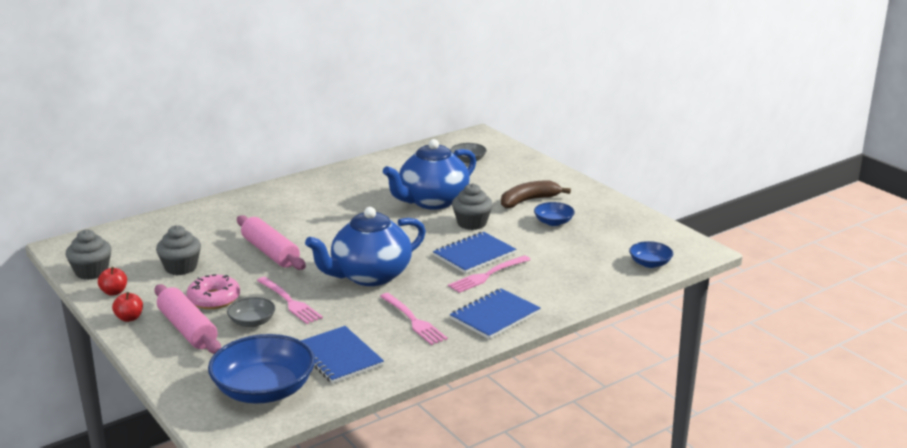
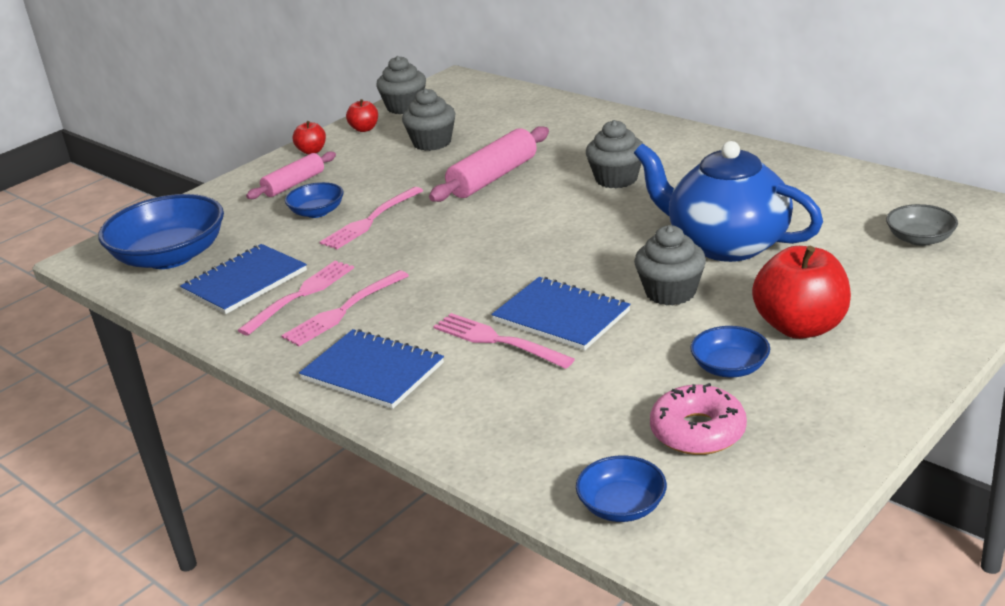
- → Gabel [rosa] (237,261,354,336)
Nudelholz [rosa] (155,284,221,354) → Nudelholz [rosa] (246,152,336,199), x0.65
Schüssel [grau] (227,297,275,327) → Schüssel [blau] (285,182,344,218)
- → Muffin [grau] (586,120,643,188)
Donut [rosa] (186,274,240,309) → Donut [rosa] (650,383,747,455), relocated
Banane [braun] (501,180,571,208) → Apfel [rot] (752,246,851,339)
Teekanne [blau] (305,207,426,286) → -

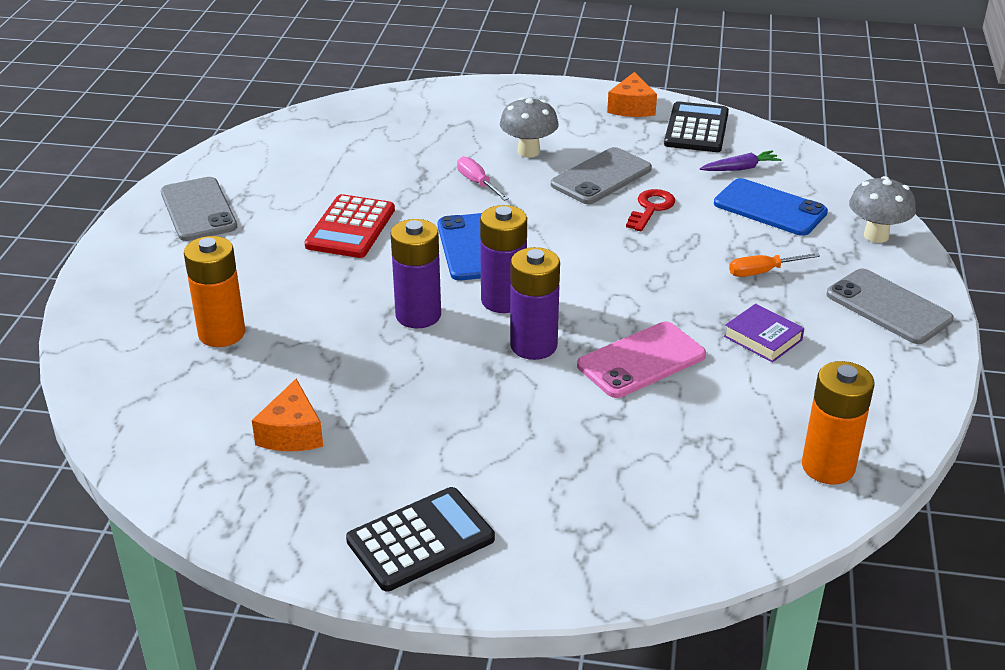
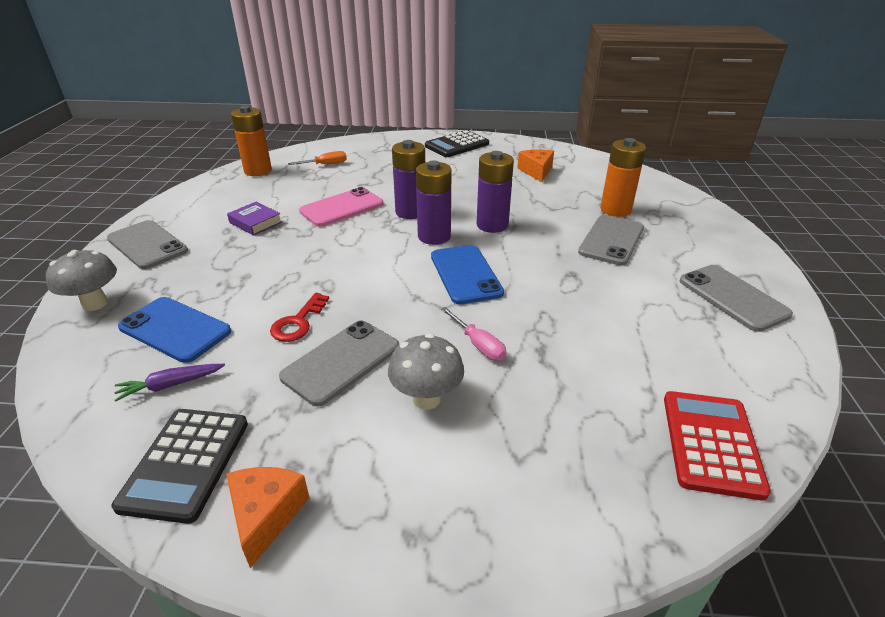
Schraubenzieher [orange] (729,253,820,277) → Schraubenzieher [orange] (288,151,347,165), relocated
- → Handy [grau] (578,215,644,266)
Taschenrechner [rot] (304,194,395,258) → Taschenrechner [rot] (664,391,771,501), relocated

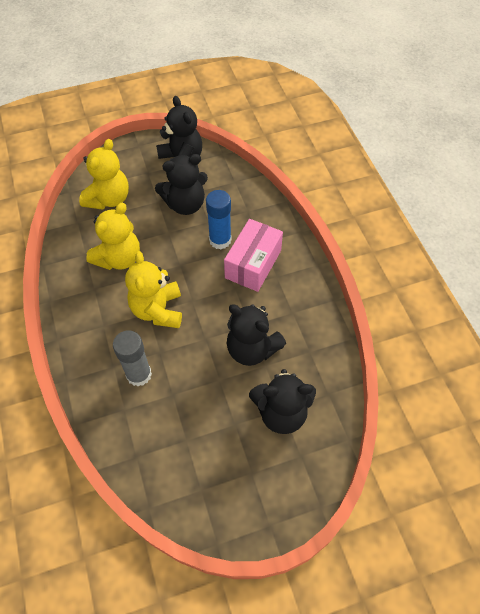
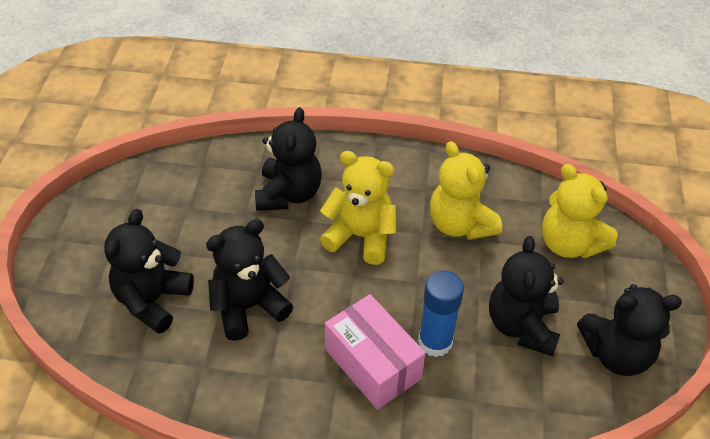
Klebestift [grau] (113,330,152,387) → Teddybär [schwarz] (255,107,322,211)

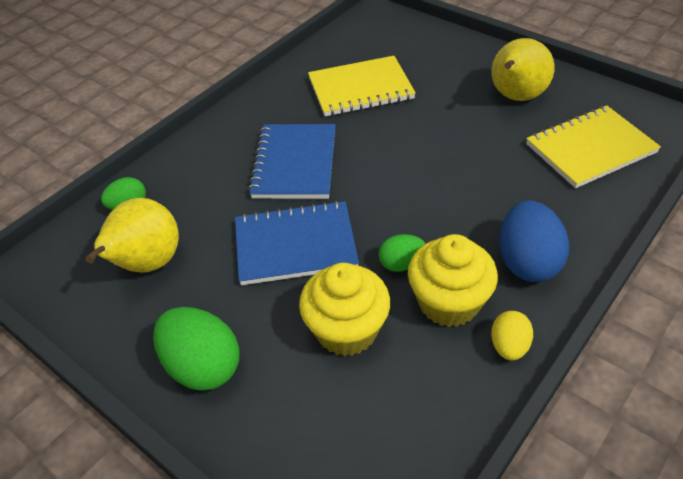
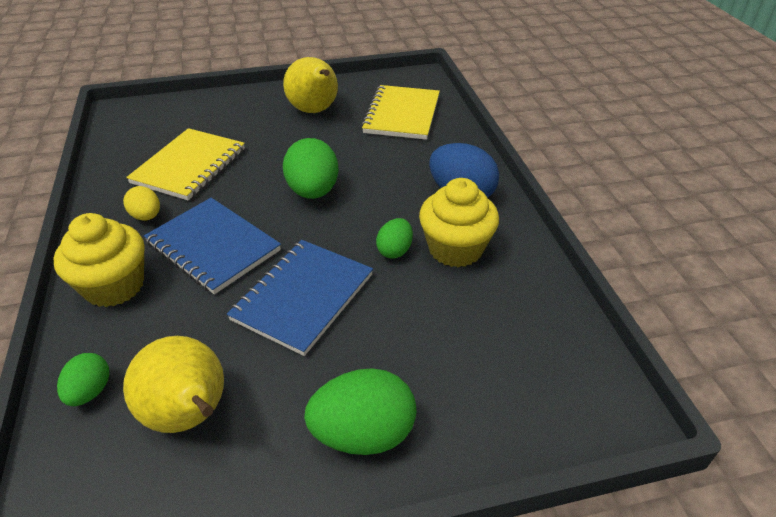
Muffin [gelb] (299,263,390,356) → Muffin [gelb] (54,213,144,307), relocated
Ei [gelb] (491,311,533,361) → Ei [gelb] (123,186,160,221), relocated
- → Ei [grün] (283,138,339,199)

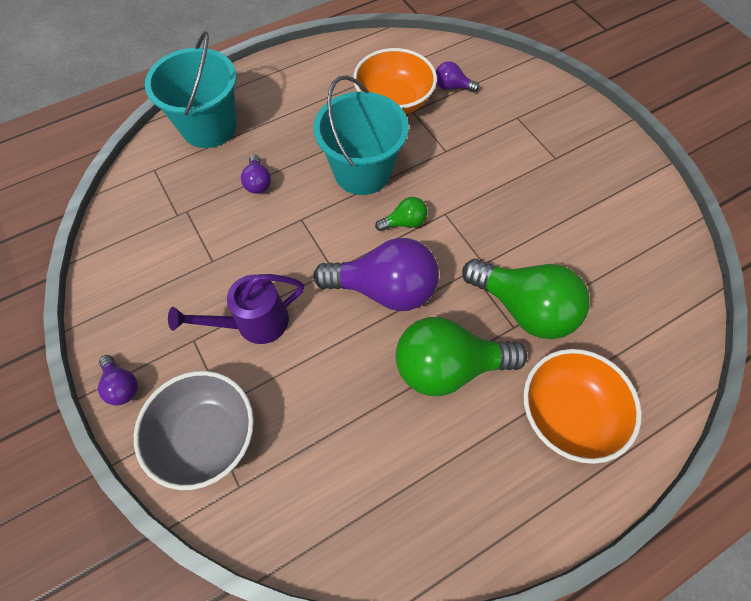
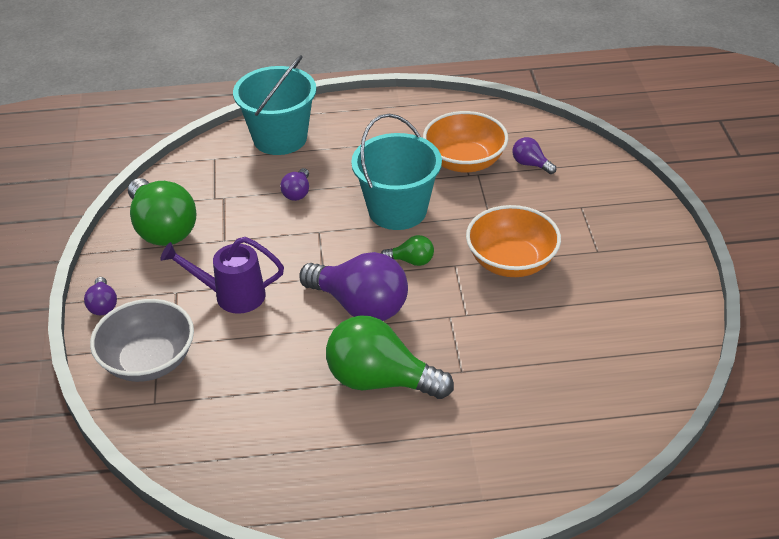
Glühbirne [grün] (462,259,590,339) → Glühbirne [grün] (128,178,196,246), relocated
Schüssel [orange] (523,349,642,464) → Schüssel [orange] (466,205,561,277), relocated

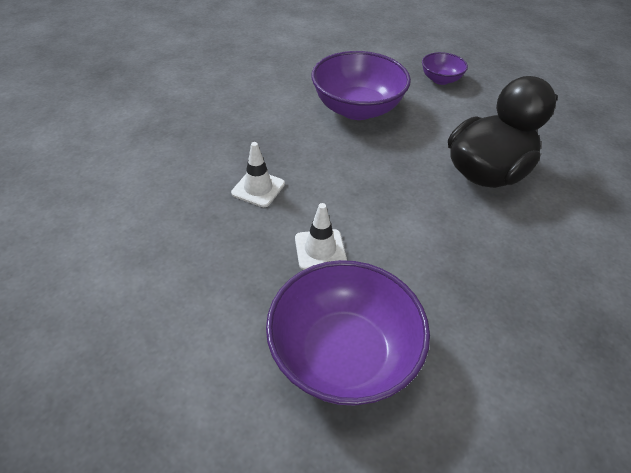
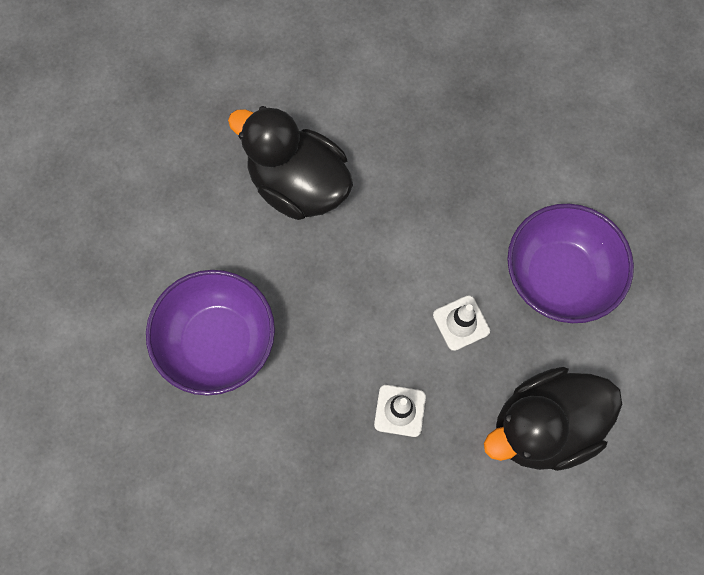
- → Ente [schwarz] (484,367,622,471)
Schüssel [lila] (422,52,468,85) → -

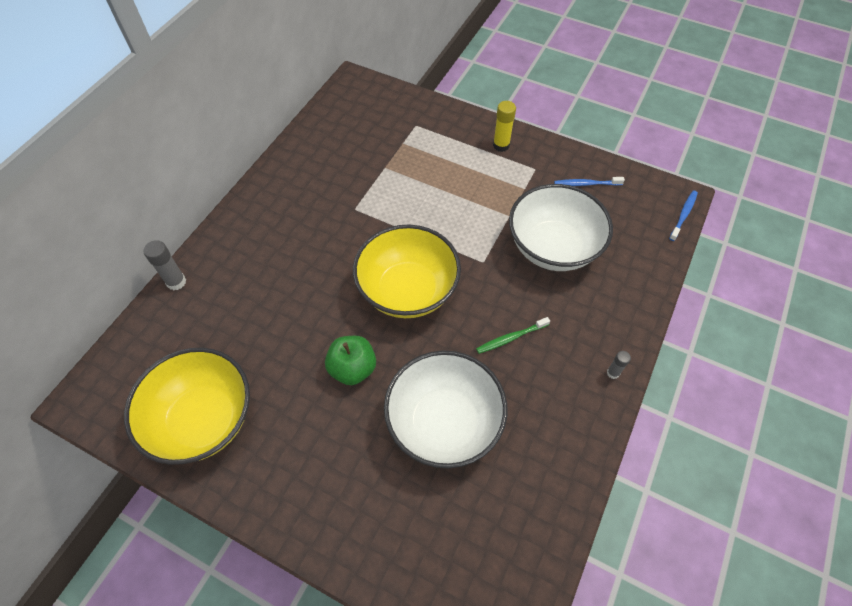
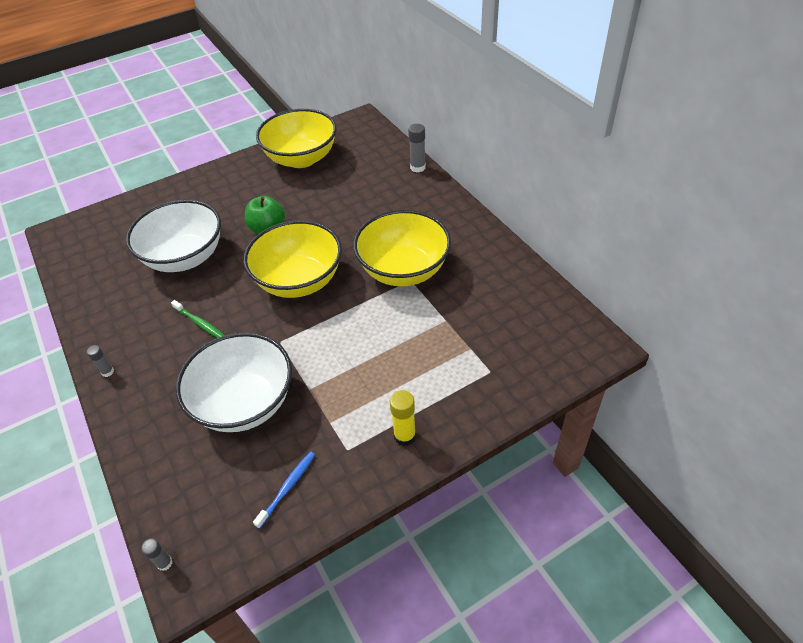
Zahnbürste [blau] (669,190,698,241) → Klebestift [grau] (141,539,173,571)
Zahnbürste [grün] (476,317,550,354) → Zahnbürste [grün] (171,300,225,338), 120 degrees clockwise
- → Schüssel [gelb] (353,210,451,286)

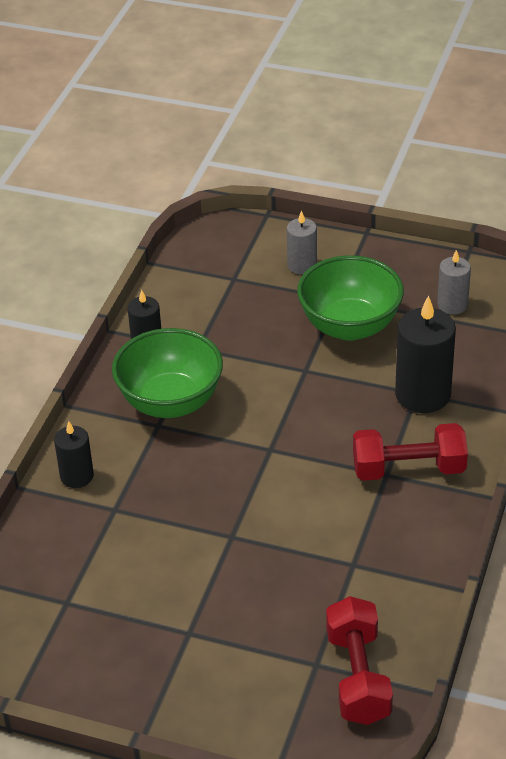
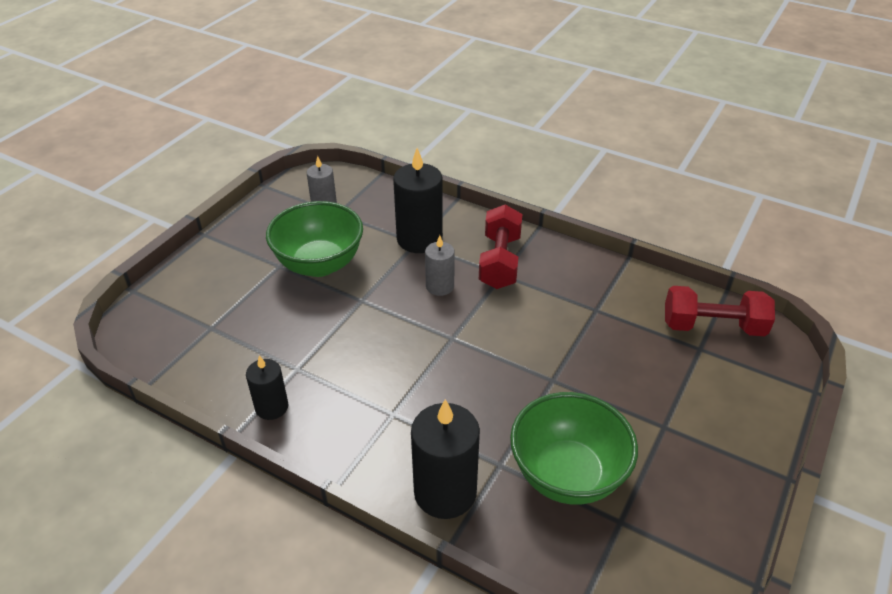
Kerze [schwarz] (54,421,94,488) → Kerze [schwarz] (411,399,480,519), x1.73
Kerze [grau] (287,210,317,274) → Kerze [grau] (425,235,455,296), relocated
Schüssel [grün] (112,328,223,418) → Schüssel [grün] (510,392,638,505), relocated

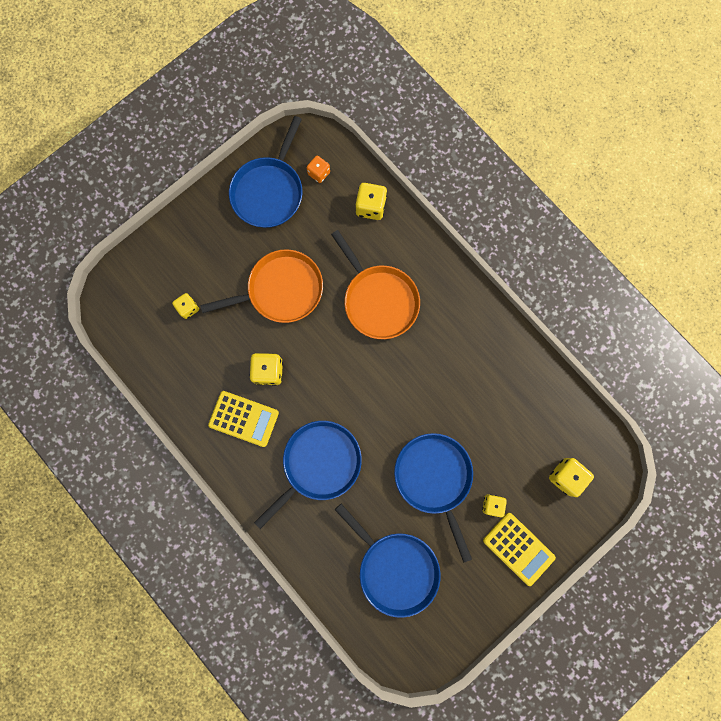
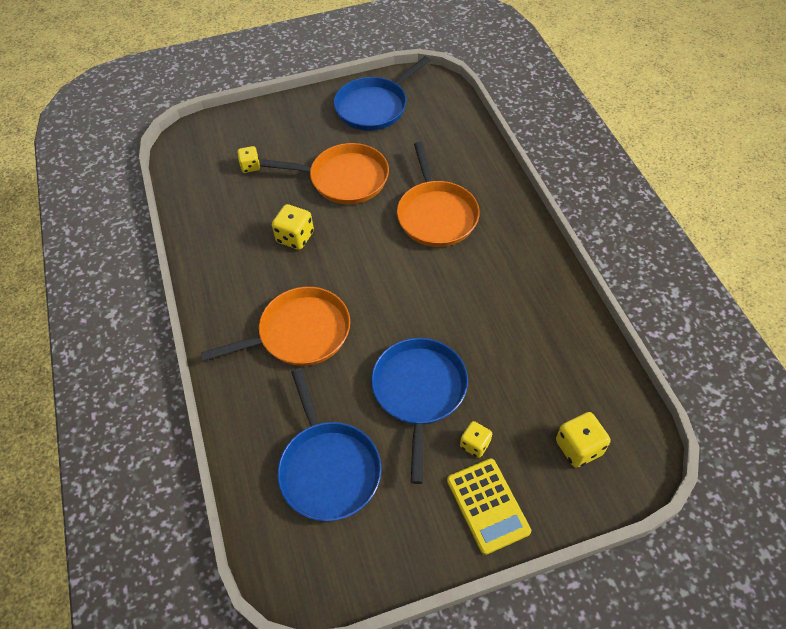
Pfanne [blau] (254,421,362,529) → Pfanne [orange] (201,287,350,366)
Taschenrechner [gelb] (208,391,279,447) → -
Spielwürfel [orange] (307,156,330,183) → -
Spielwürfel [gelb] (355,183,387,220) → -

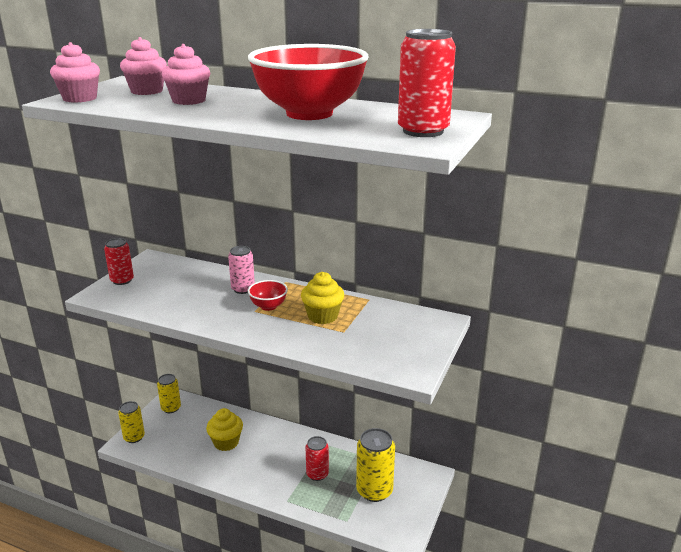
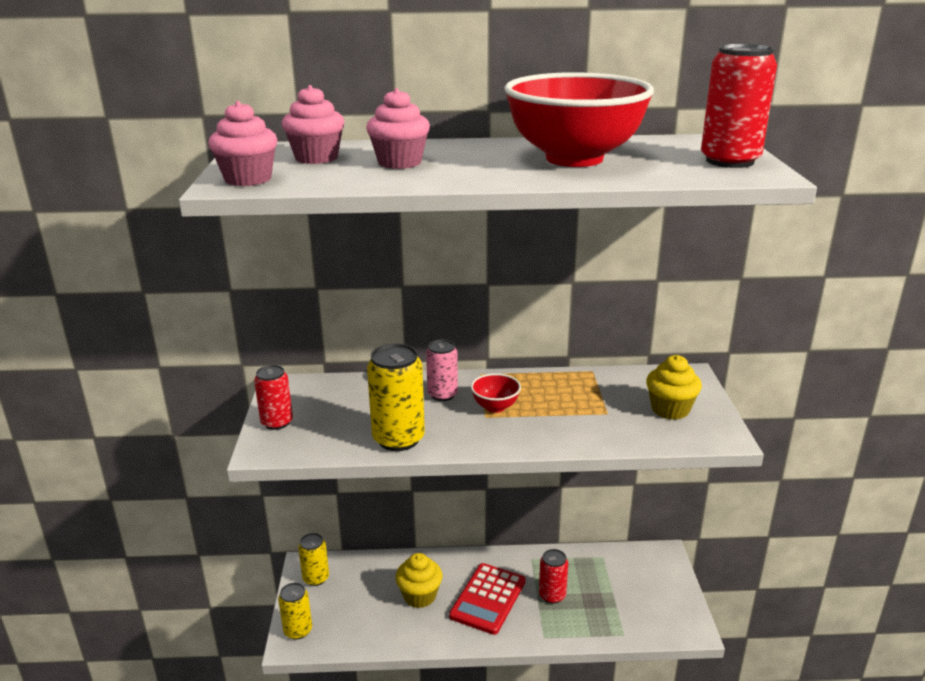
Dose [gelb] (356,428,395,502) → Dose [gelb] (367,343,425,451), relocated
- → Taschenrechner [rot] (449,563,525,635)
Muffin [gelb] (301,272,344,324) → Muffin [gelb] (646,355,702,420), relocated

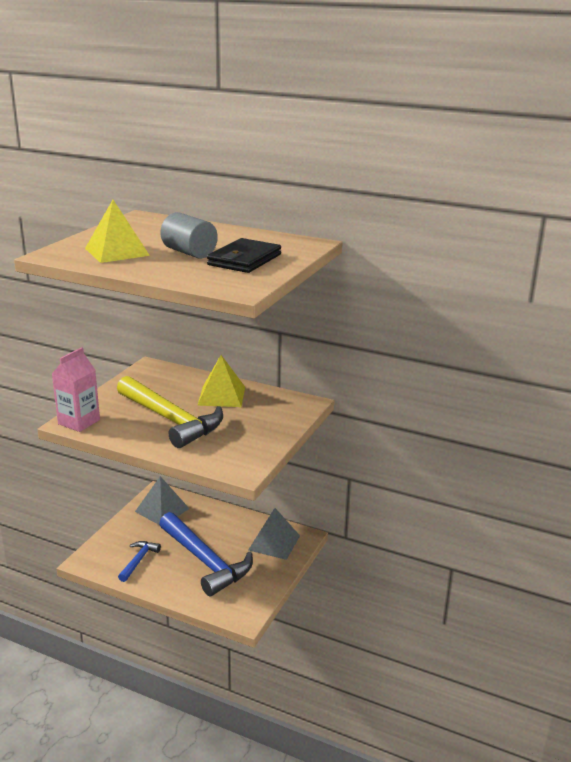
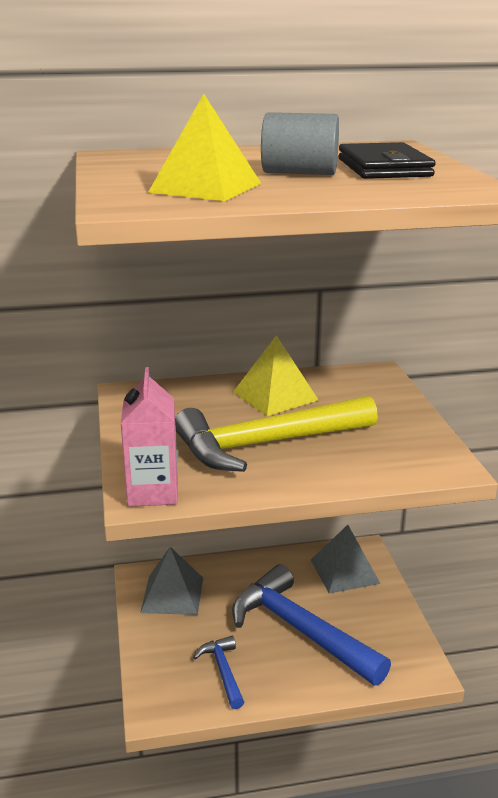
Hammer [gelb] (117,376,223,448) → Hammer [gelb] (175,395,378,472), 150 degrees clockwise
Hammer [blau] (159,512,253,596) → Hammer [blau] (232,564,391,686), 150 degrees counterclockwise

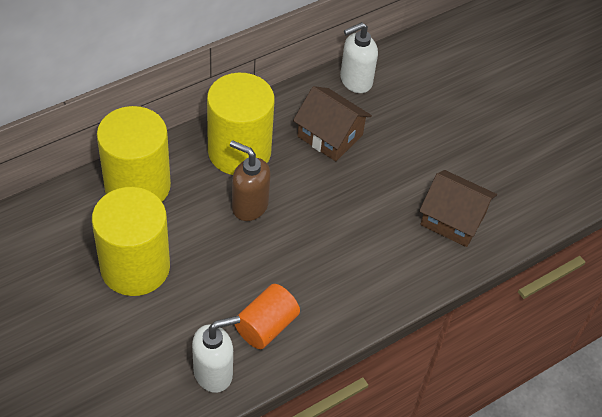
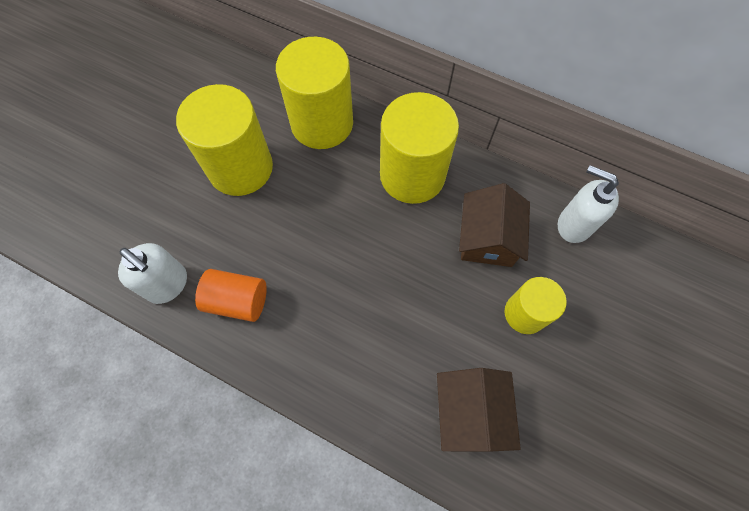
- → Vollzylinder [gelb] (505,277,567,334)
Seifenspender [braun] (230,140,271,221) → -

